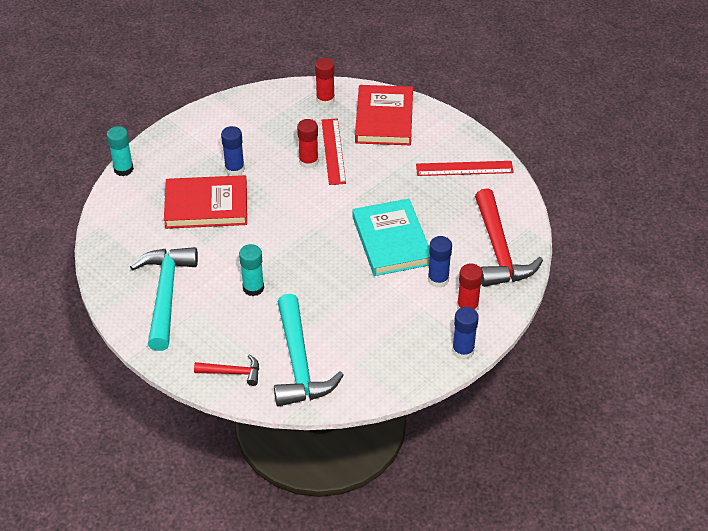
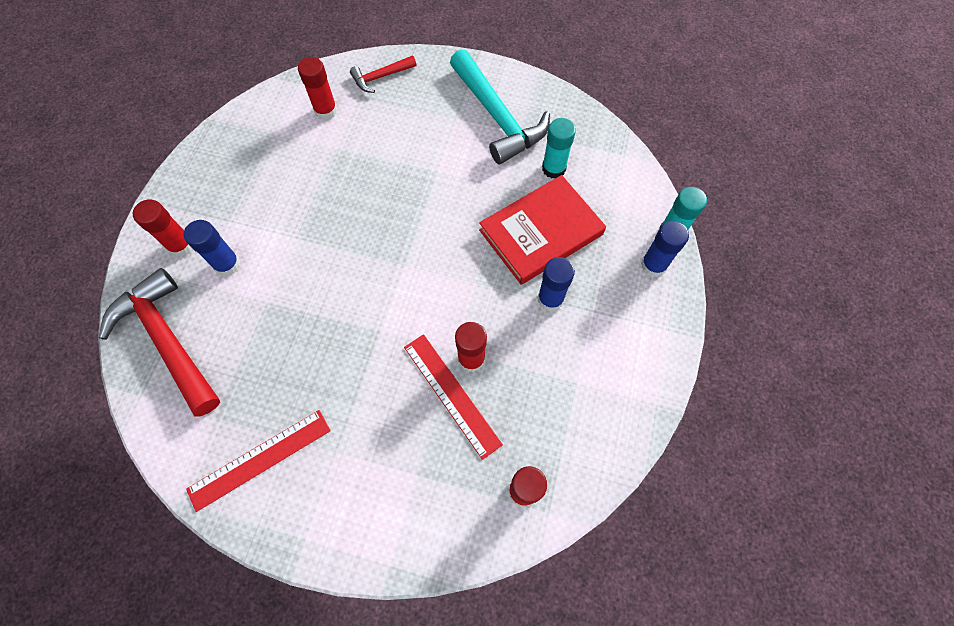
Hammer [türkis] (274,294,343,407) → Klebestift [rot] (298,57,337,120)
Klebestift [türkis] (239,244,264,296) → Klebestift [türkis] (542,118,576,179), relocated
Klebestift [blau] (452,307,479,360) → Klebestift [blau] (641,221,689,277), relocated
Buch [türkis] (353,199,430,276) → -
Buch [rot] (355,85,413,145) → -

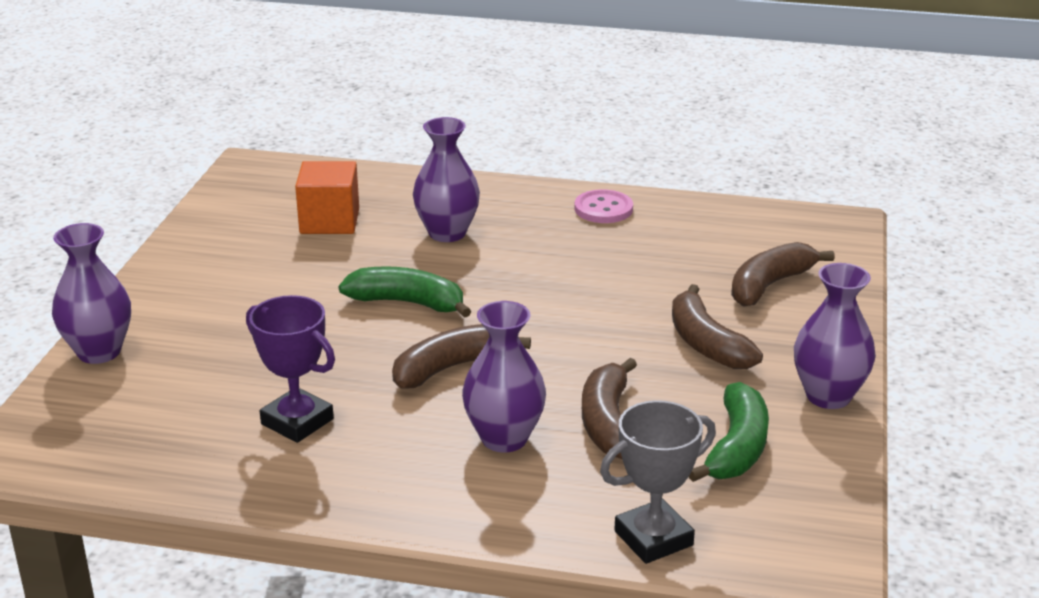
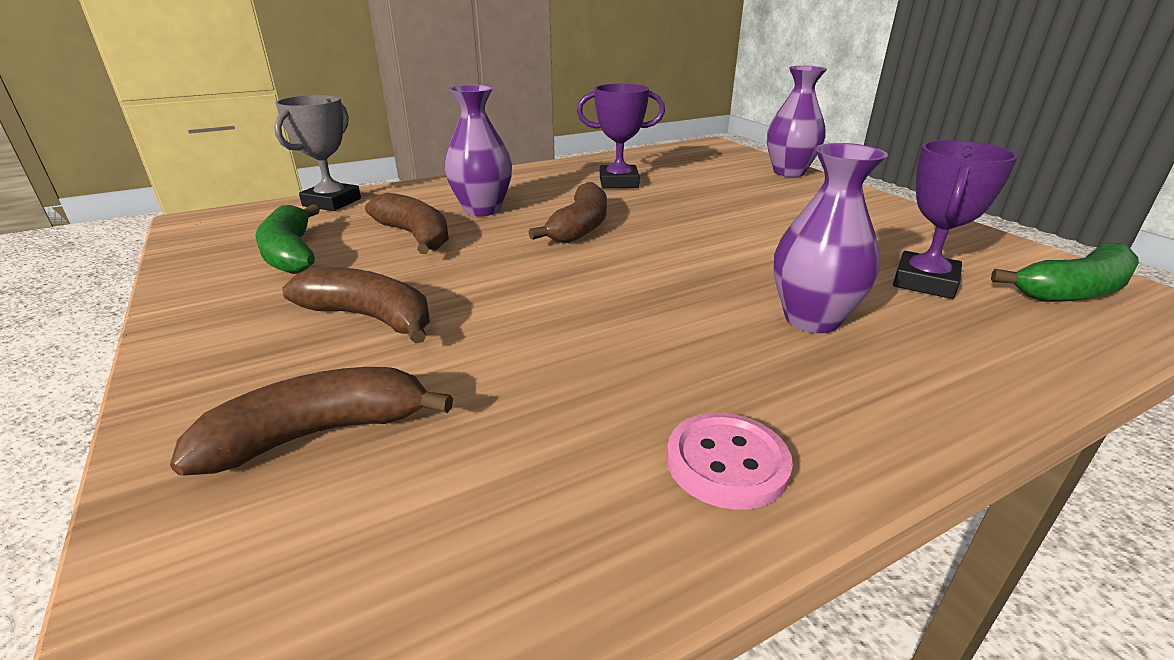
Banane [braun] (731,242,835,307) → Banane [braun] (170,367,453,476), 120 degrees counterclockwise
Kubus [orange] (295,161,359,234) → Pokal [lila] (893,140,1018,299)
Banane [grün] (338,266,471,318) → Banane [grün] (991,243,1139,302), relocated
Vase [lila] (794,263,876,409) → -

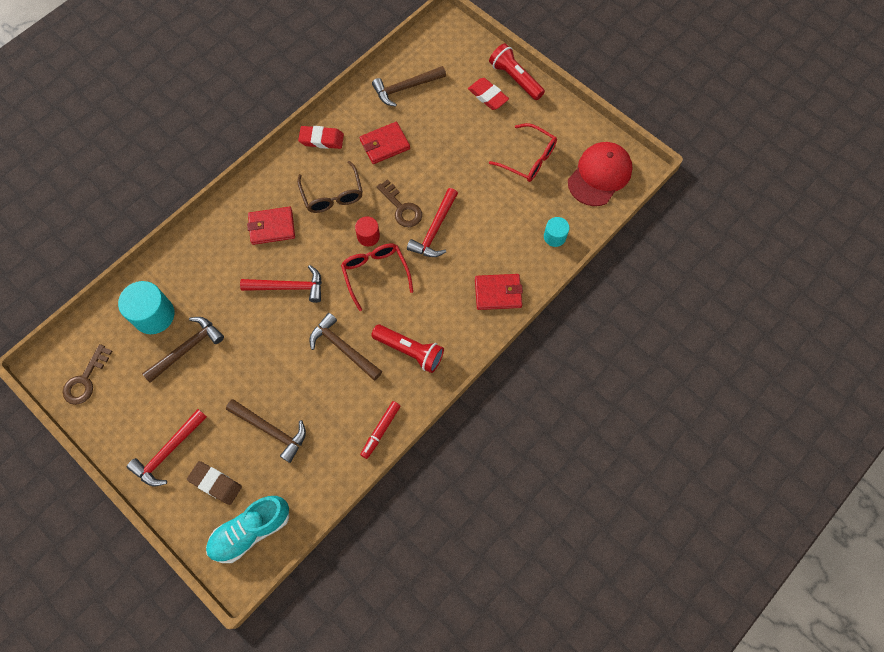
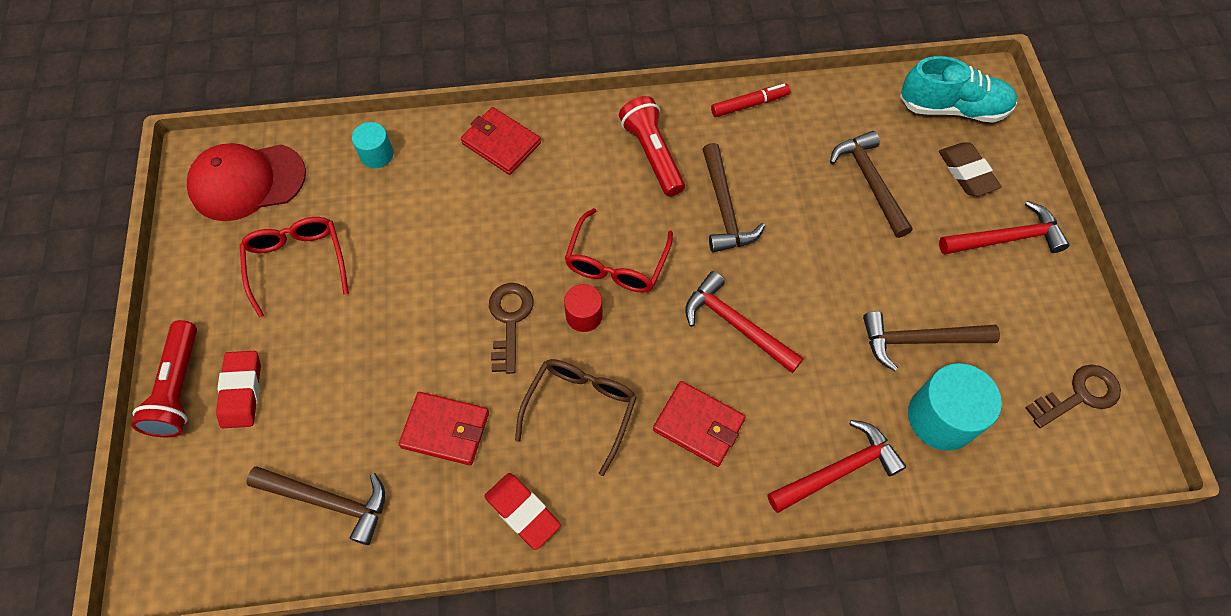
Hammer [rot] (407,188,458,257) → Hammer [rot] (768,420,906,513), relocated

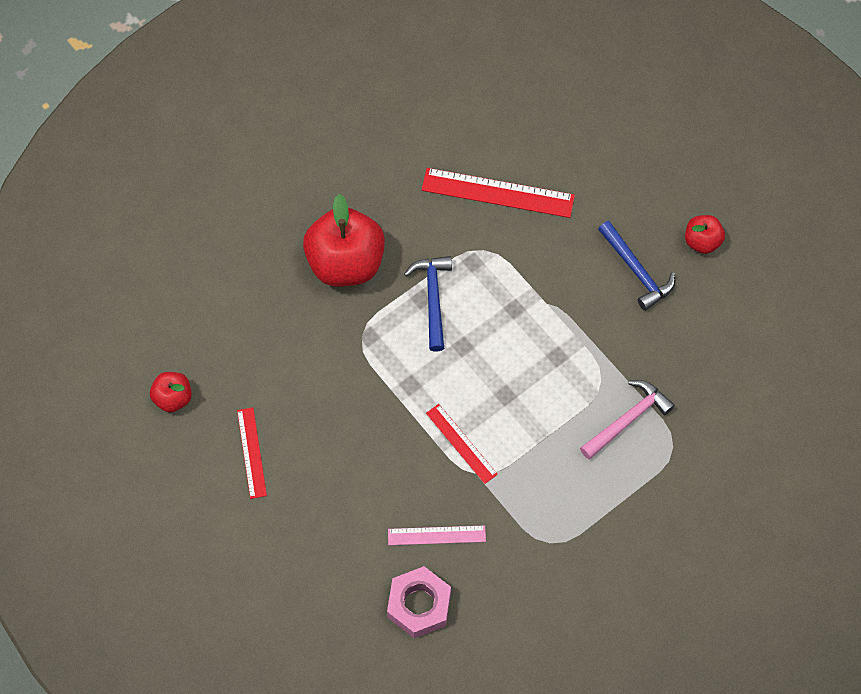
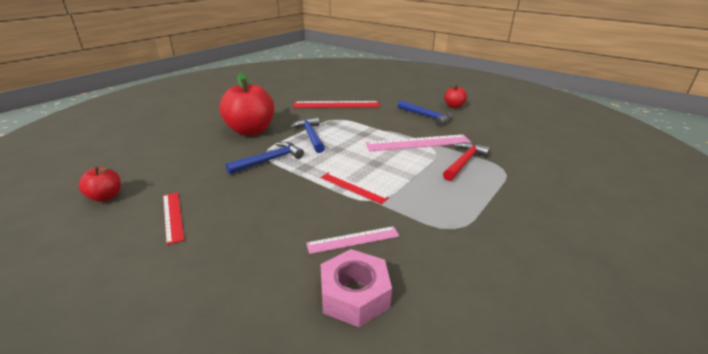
- → Hammer [blau] (226,142,304,174)
- → Lineal [rosa] (365,135,471,151)
Hammer [rosa] (580,380,675,459) → Hammer [rot] (443,142,491,181)

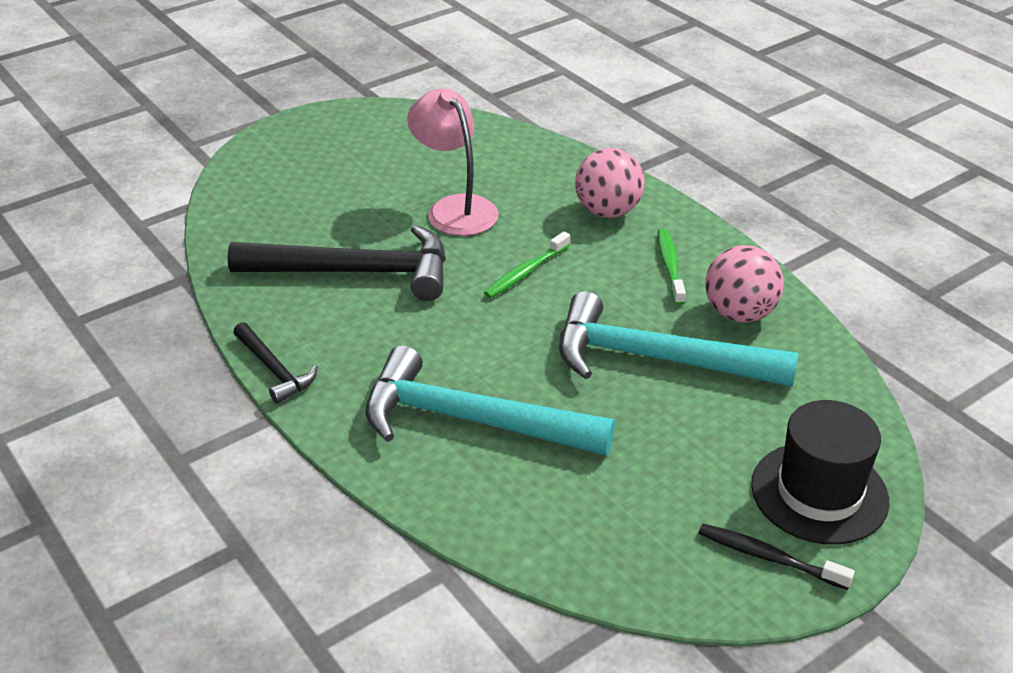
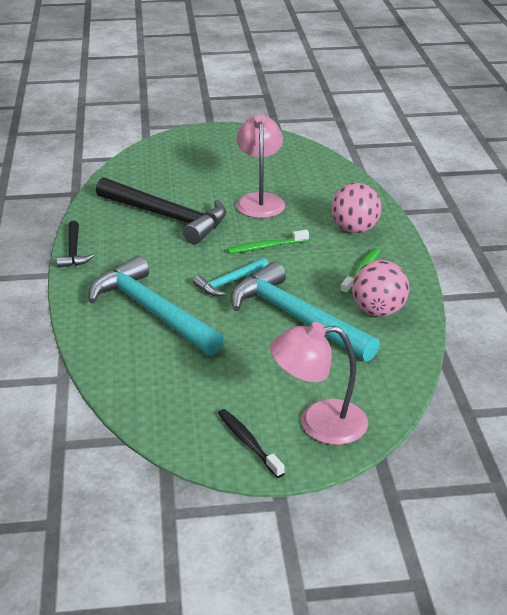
- → Hammer [türkis] (193,258,268,296)
Hut [schwarz] (751,400,890,545) → Lampe [rosa] (270,322,368,445)

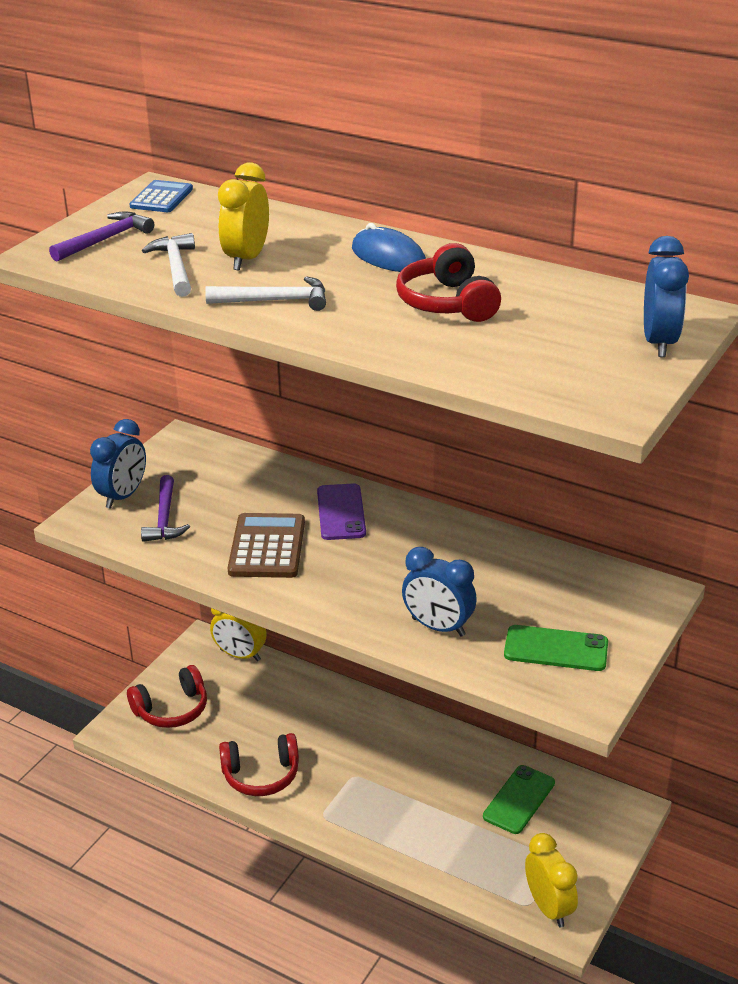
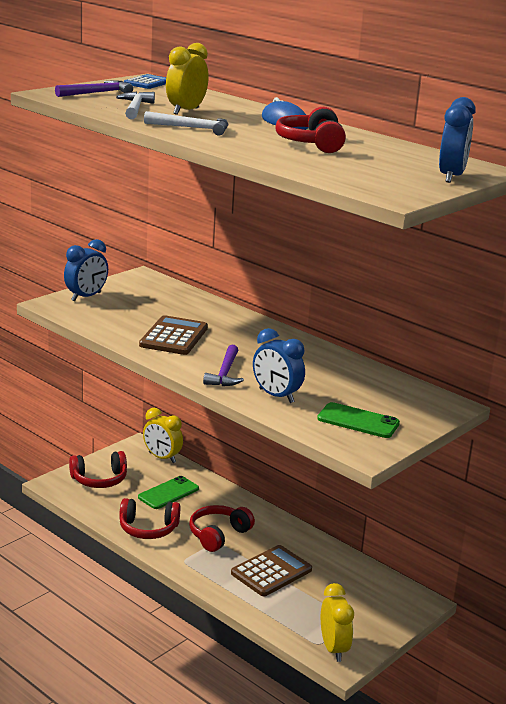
Handy [grün] (483,765,555,834) → Handy [grün] (138,476,199,509), relocated
- → Kopfhörer [rot] (189,505,255,552)
Hammer [lila] (141,475,190,542) → Hammer [lila] (203,344,244,386), relocated
- → Taschenrechner [braun] (231,545,312,596)
Handy [lila] (317,484,366,540) → -

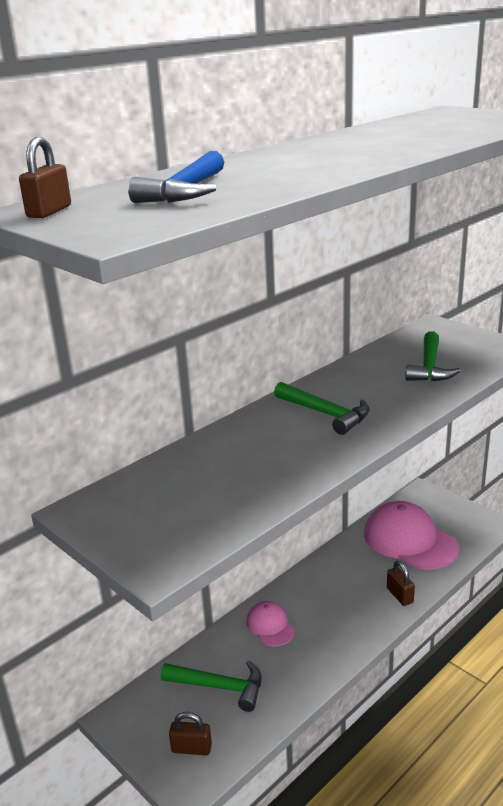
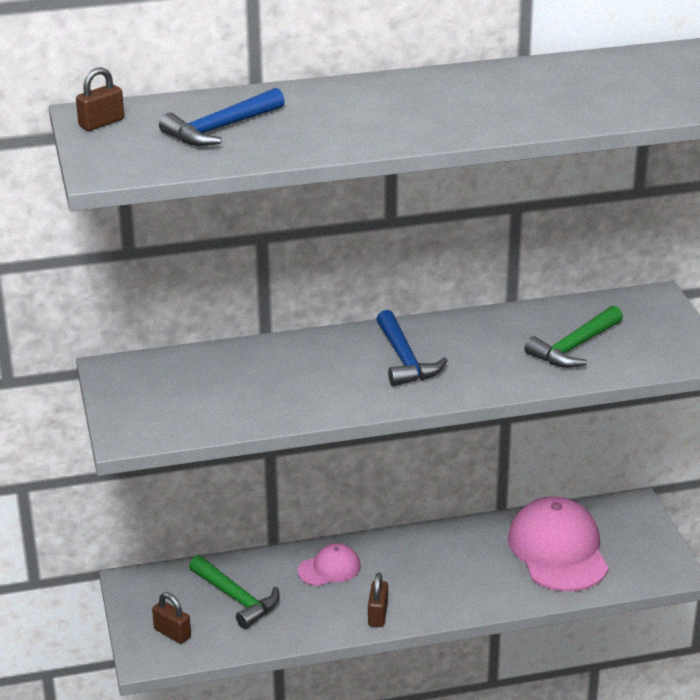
Kappe [rosa] (246,601,295,646) → Kappe [rosa] (298,543,361,586), 60 degrees clockwise
Vorhängeschloss [braun] (387,561,415,606) → Vorhängeschloss [braun] (368,573,388,627), relocated
Hammer [grün] (274,382,370,435) → Hammer [blau] (376,310,448,386)

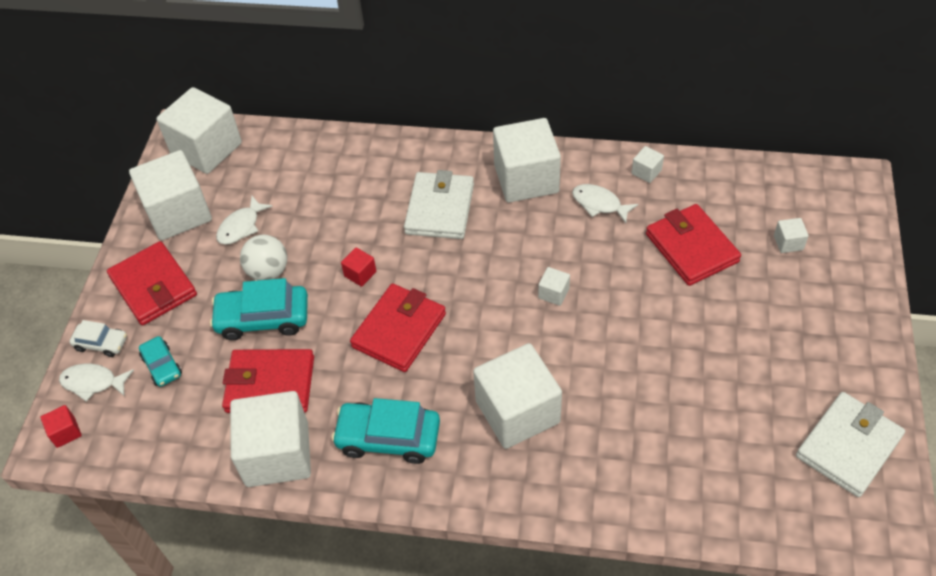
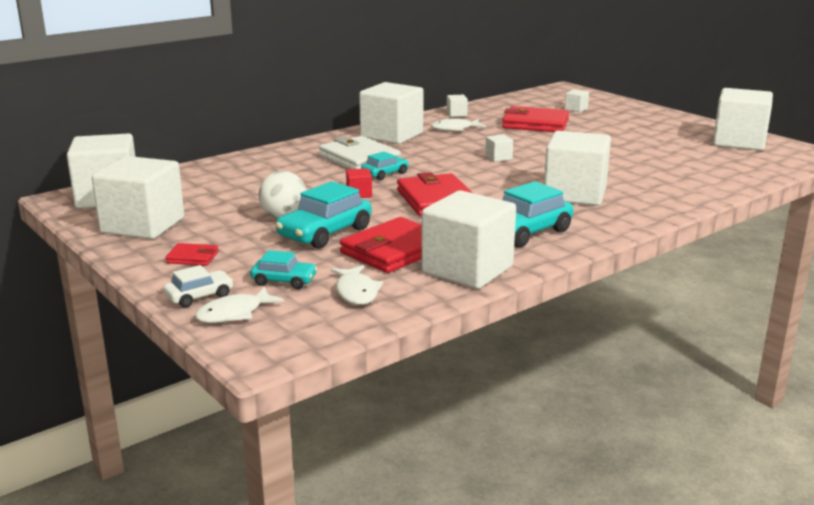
Geldbörse [rot] (107,241,197,325) → Geldbörse [rot] (166,243,219,266), x0.49
Fisch [weiß] (216,196,273,245) → Fisch [weiß] (331,265,383,305), relocated
- → Auto [türkis] (361,152,409,180)
Geldbörse [weiß] (796,392,905,497) → Kubus [weiß] (713,88,773,151)
Kubus [rot] (40,405,82,448) → -

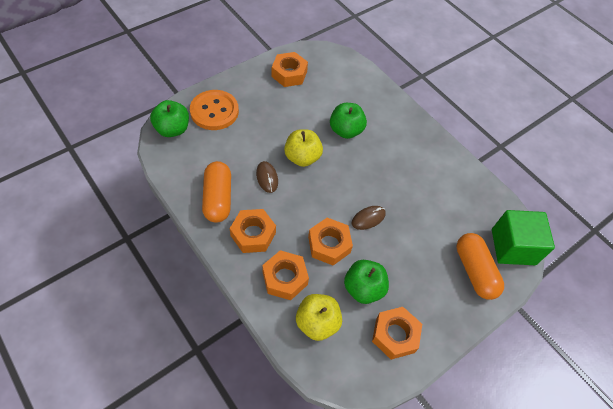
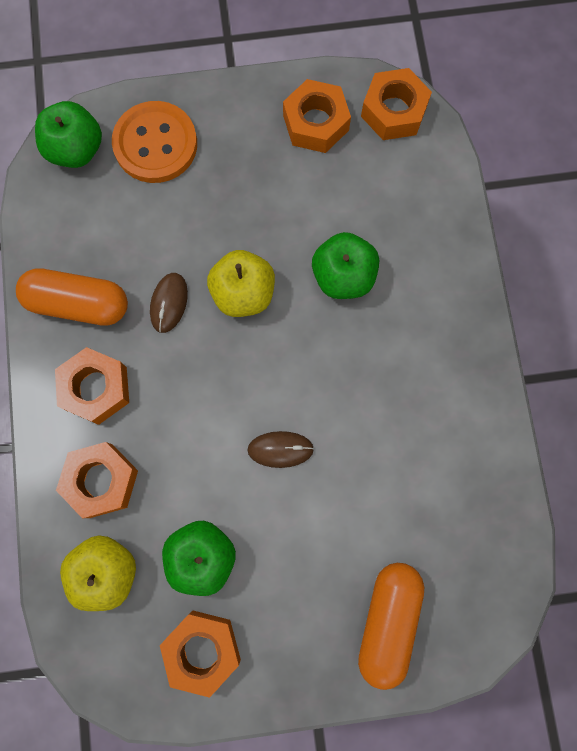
Kapsel [orange] (202,161,231,223) → Kapsel [orange] (16,268,128,326), 75 degrees clockwise
Sechskantmutter [orange] (308,218,353,265) → Sechskantmutter [orange] (361,68,432,140), relocated
Kubus [grün] (492,210,555,265) → -

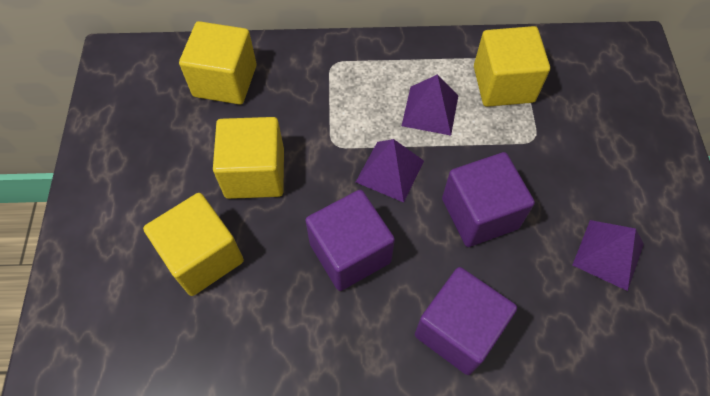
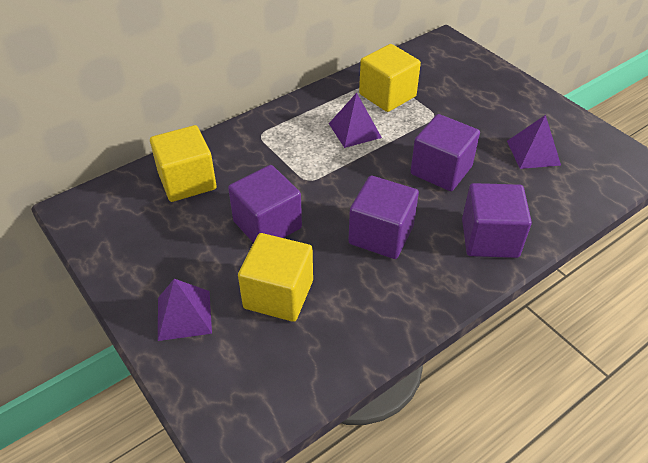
Pyramide [lila] (356,139,424,203) → Pyramide [lila] (158,279,212,341), relocated
Kubus [gelb] (213,117,284,199) → Kubus [lila] (228,165,302,243)

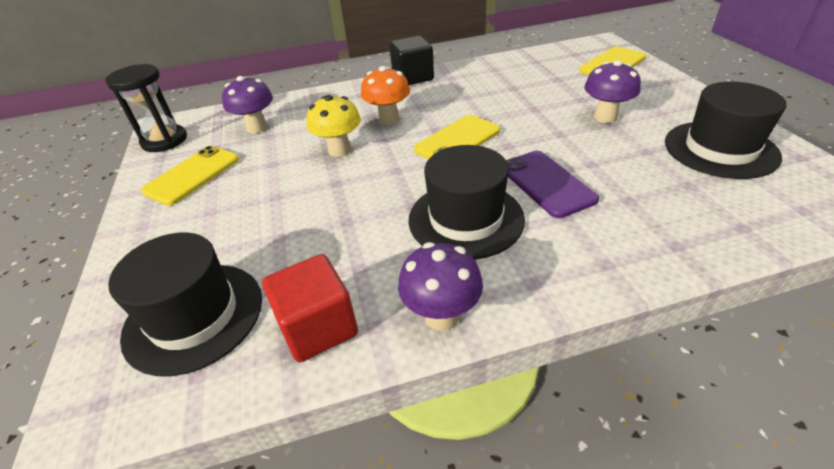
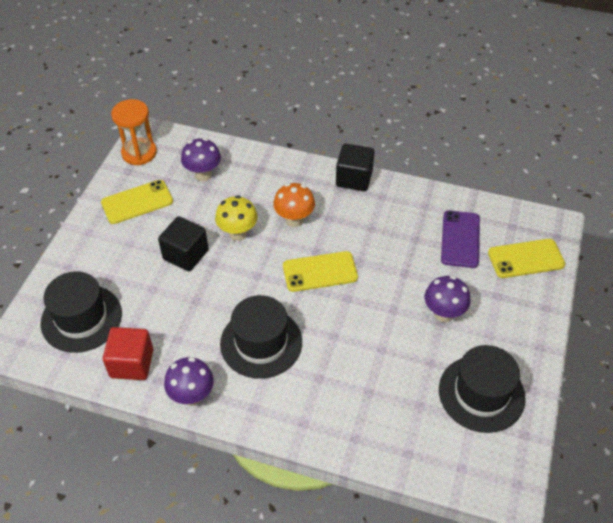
Sanduhr [schwarz] (105,64,187,152) → Sanduhr [orange] (111,99,157,165)
- → Kubus [schwarz] (158,216,209,271)
Handy [lila] (506,151,599,218) → Handy [lila] (441,210,480,268), relocated

